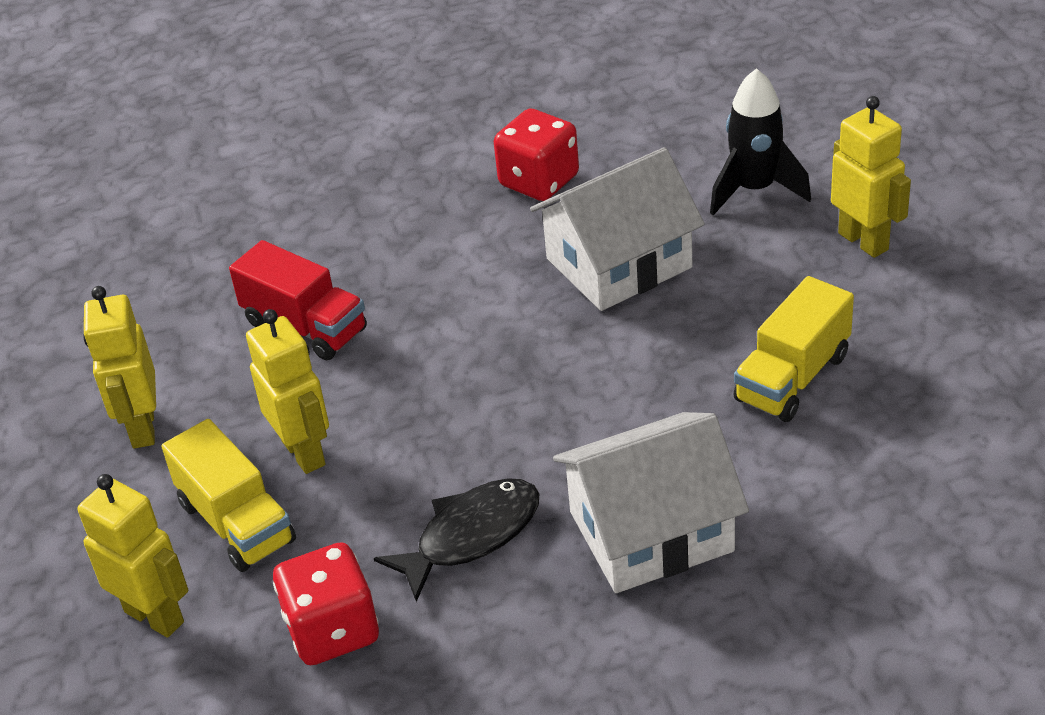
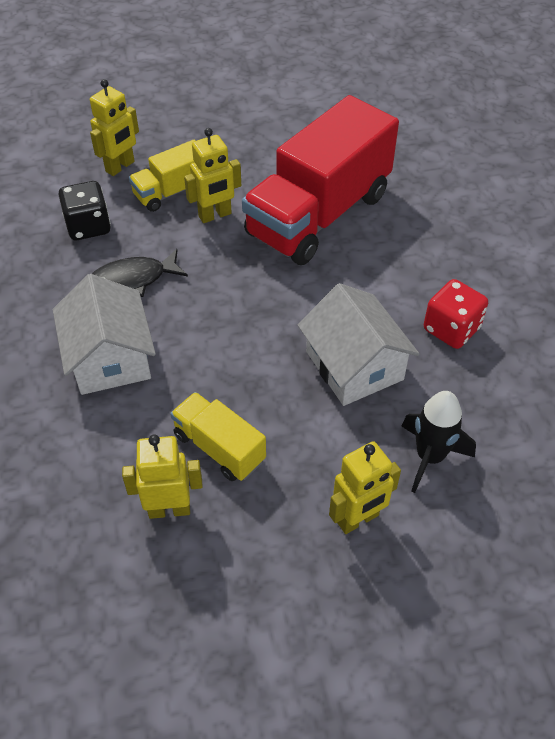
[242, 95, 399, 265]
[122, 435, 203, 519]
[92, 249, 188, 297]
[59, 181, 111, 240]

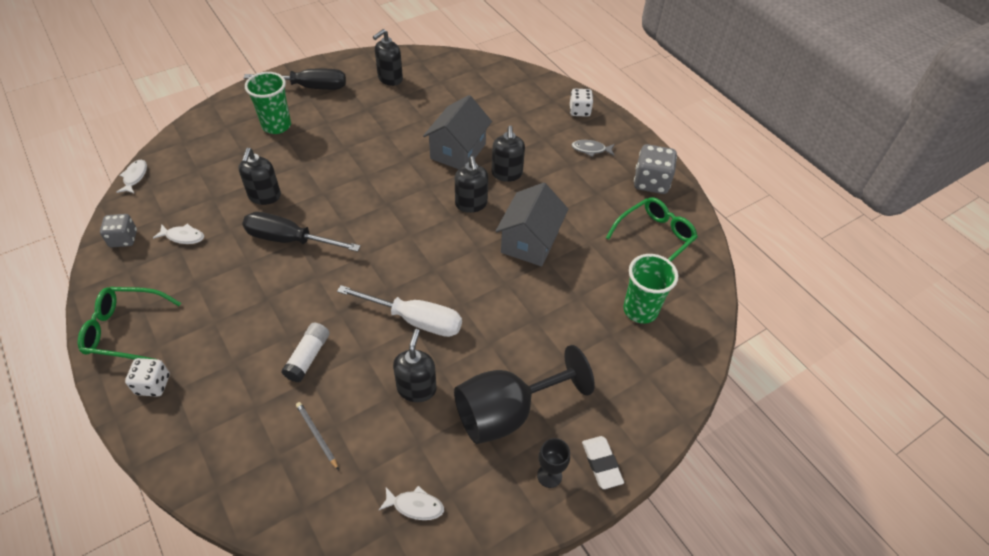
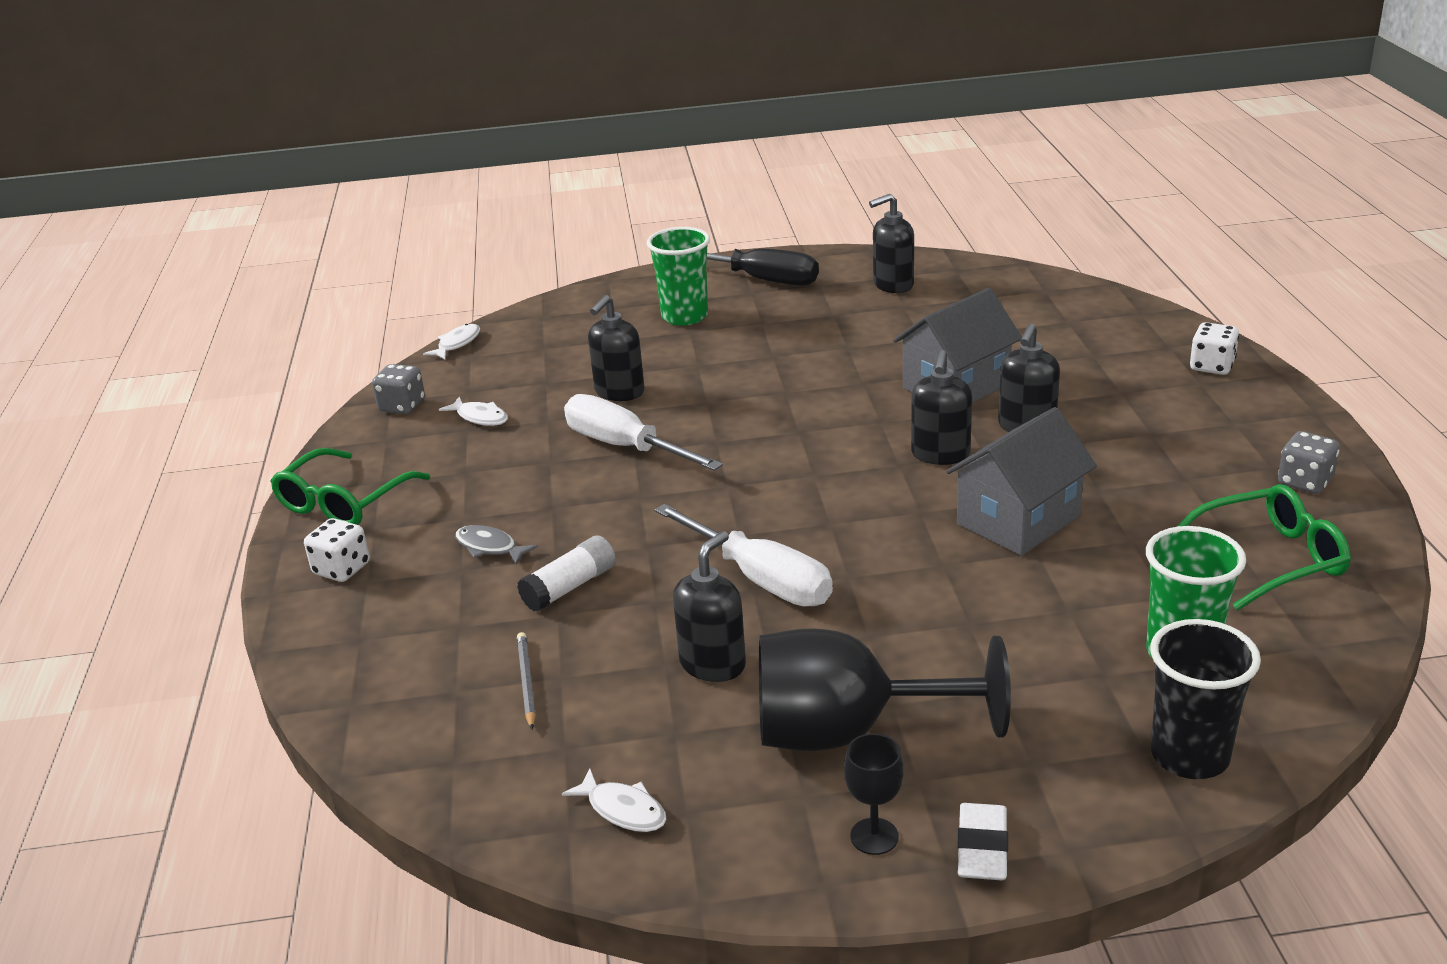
[455, 525, 538, 565]
[1278, 431, 1340, 494]
[564, 394, 723, 471]
[270, 448, 430, 525]
[1150, 619, 1261, 779]

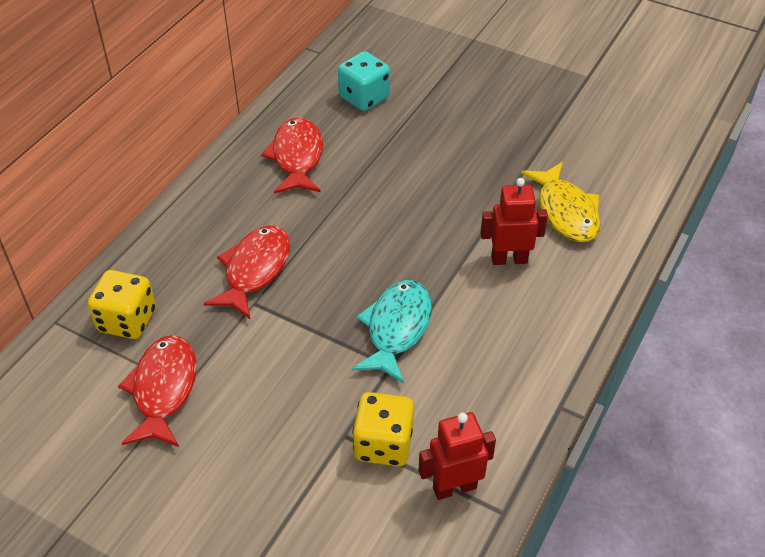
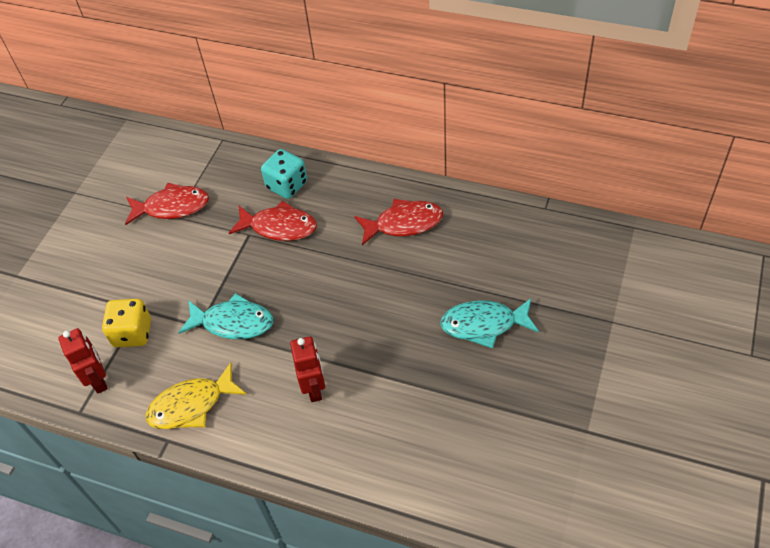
[261, 149, 307, 199]
[145, 362, 247, 429]
[88, 270, 156, 339] (first image)
[440, 298, 539, 349]

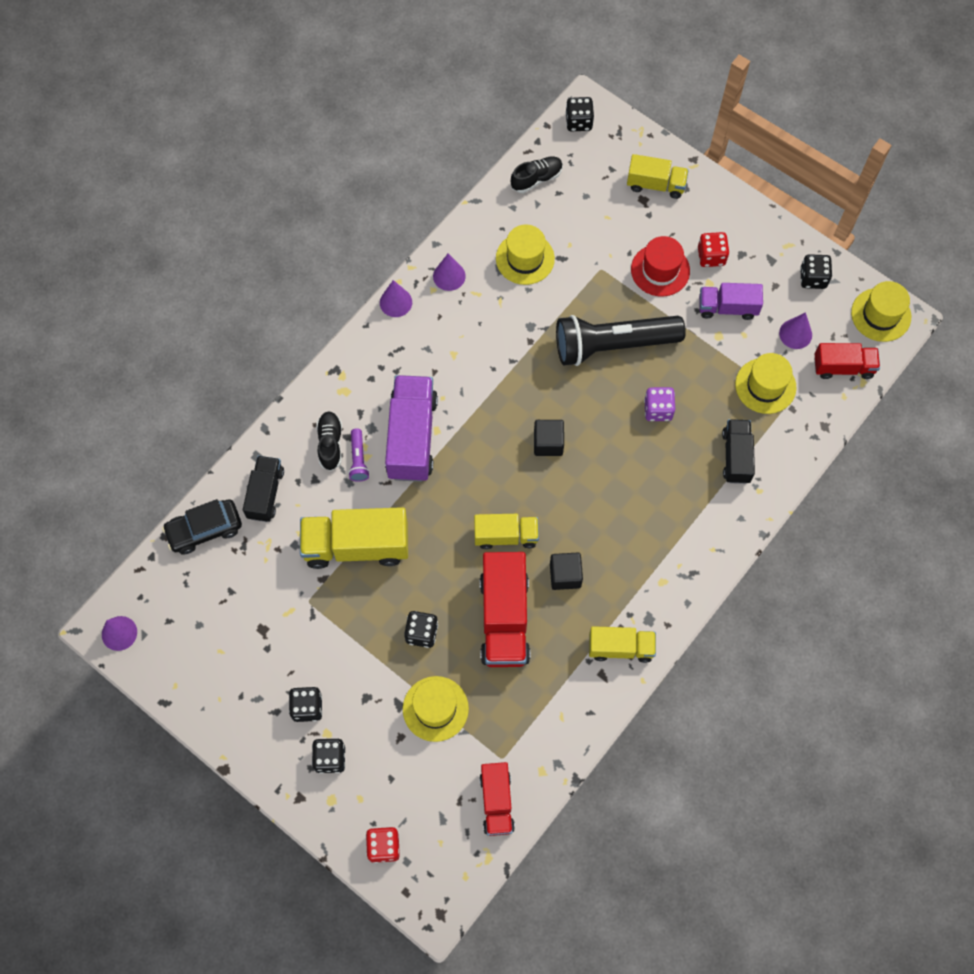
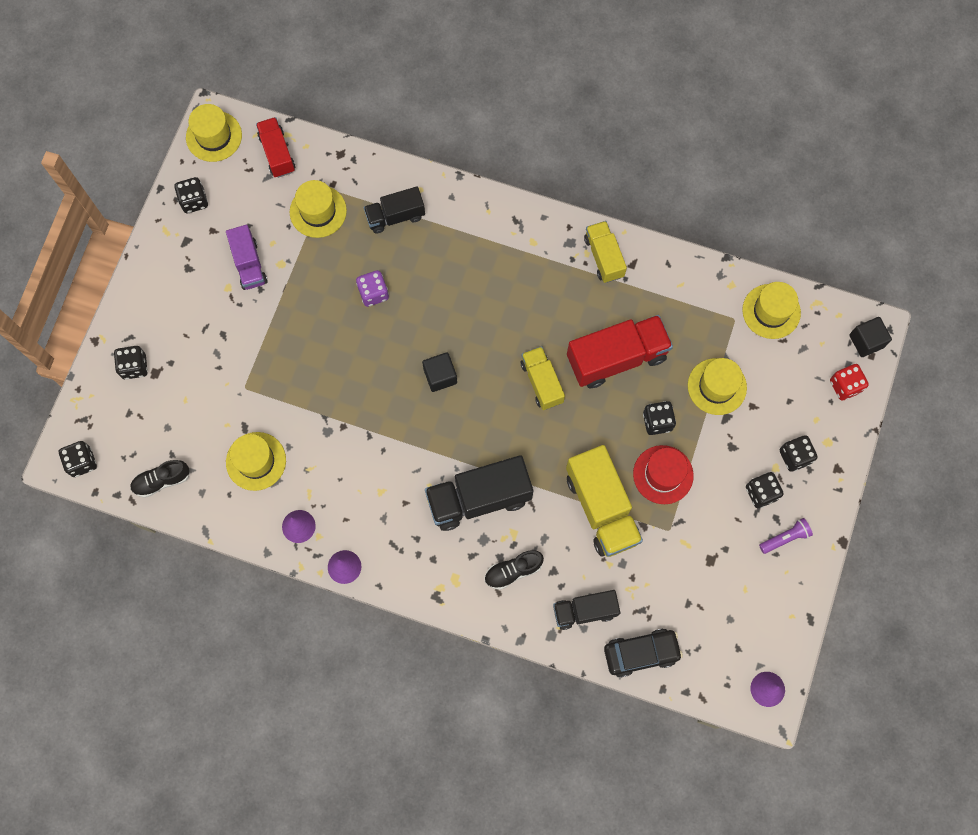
[114, 346, 148, 380]
[130, 460, 190, 498]
[698, 232, 729, 267] (first image)
[633, 445, 694, 504]
[779, 312, 812, 349] (first image)
[556, 315, 686, 366] (first image)
[425, 455, 533, 531]
[759, 518, 813, 554]
[604, 629, 683, 677]
[849, 317, 892, 357]
[742, 282, 801, 339]

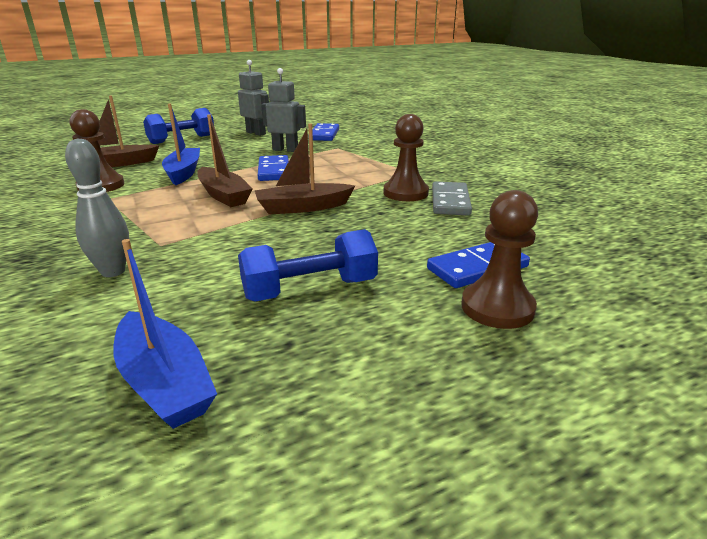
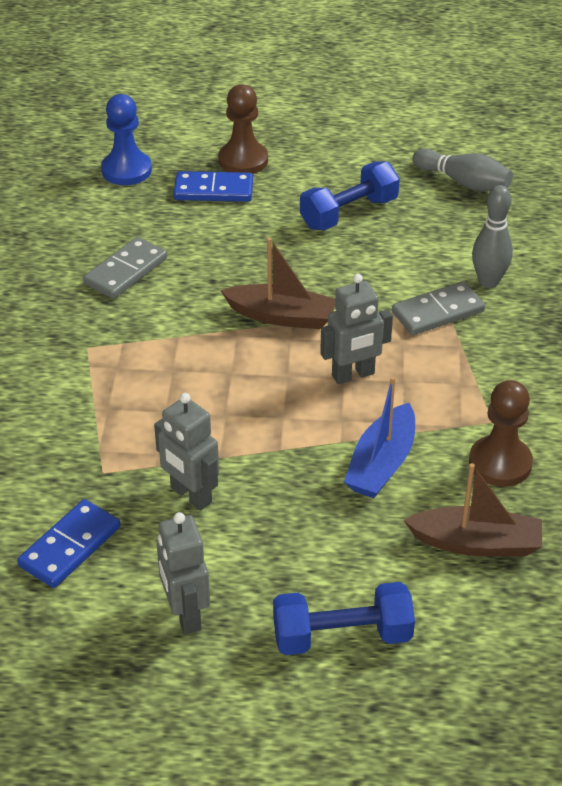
[320, 274, 393, 384]
[383, 114, 429, 201] (first image)
[258, 155, 289, 181] (first image)
[300, 161, 400, 230]
[412, 149, 513, 191]
[101, 94, 152, 185]
[392, 281, 485, 335]

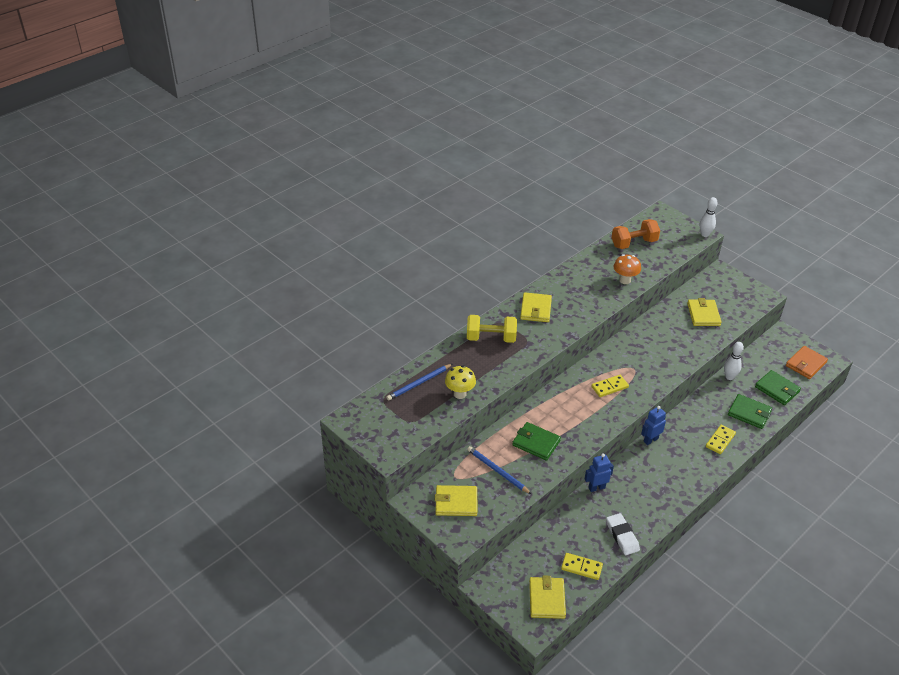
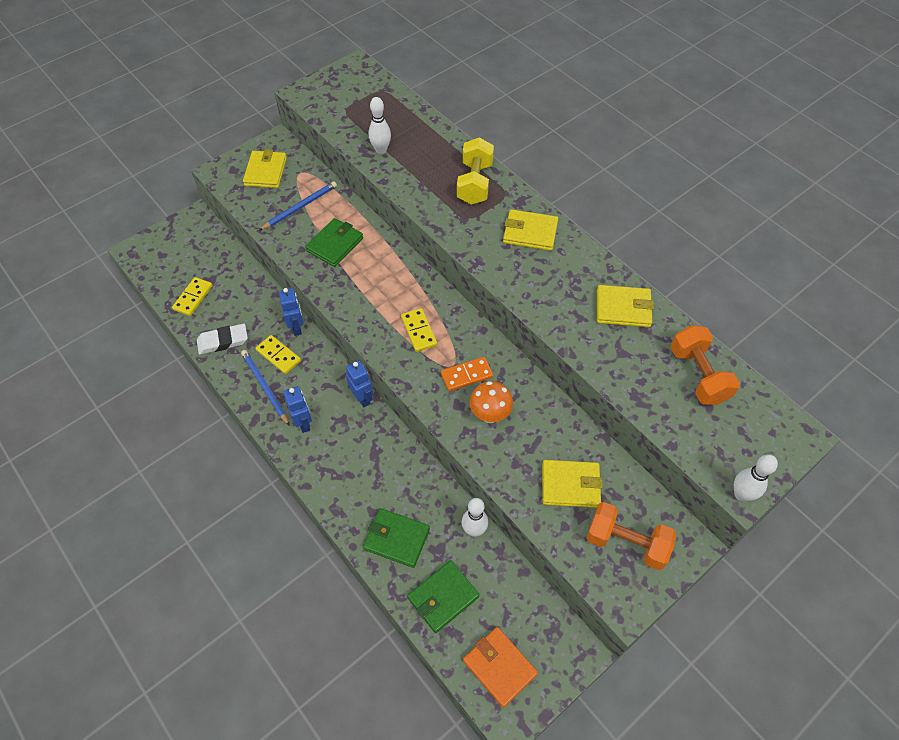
[470, 381, 513, 423]
[241, 350, 290, 426]
[369, 97, 391, 154]
[363, 508, 430, 568]
[256, 335, 301, 374]
[597, 285, 654, 327]
[441, 357, 493, 391]
[284, 386, 312, 433]
[587, 502, 676, 570]

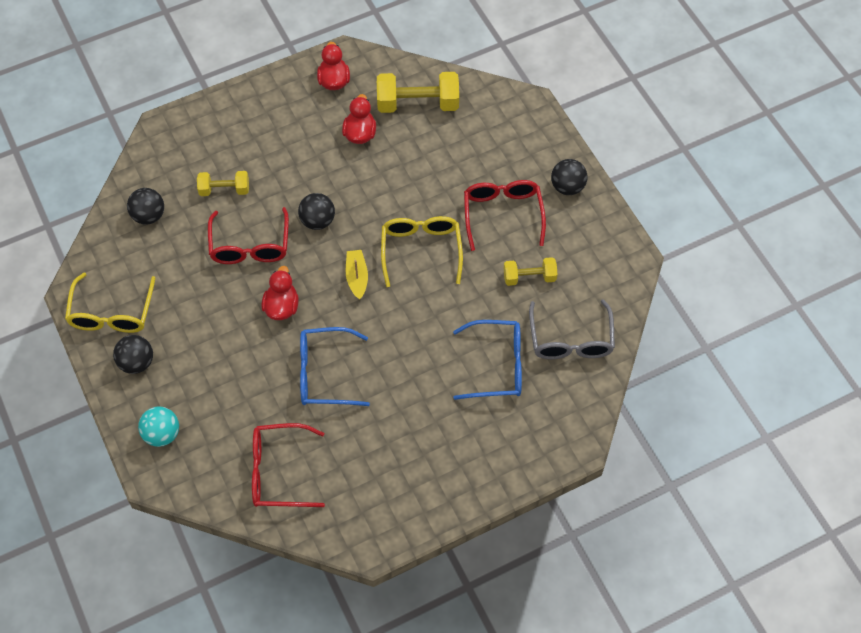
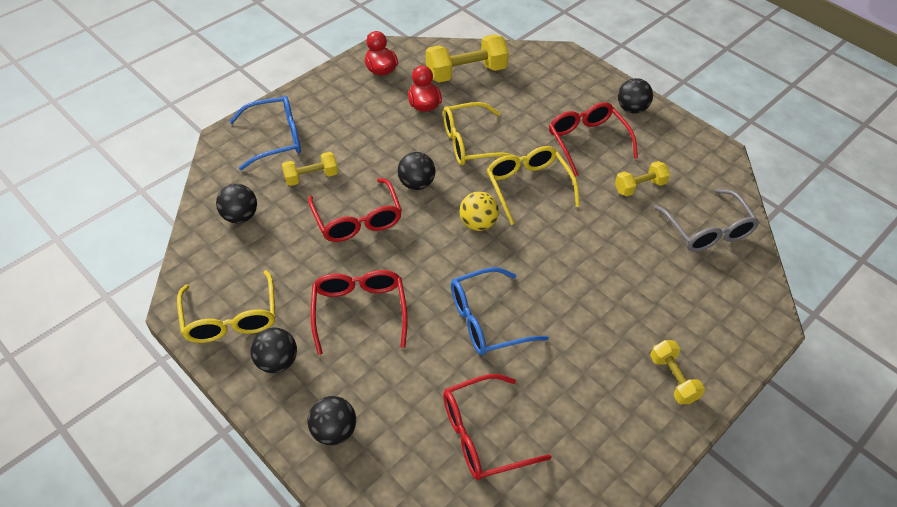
[459, 191, 499, 231]
[262, 266, 299, 320] (first image)
[229, 96, 301, 170]
[308, 396, 356, 445]
[443, 102, 520, 165]
[311, 270, 408, 355]
[650, 340, 705, 404]

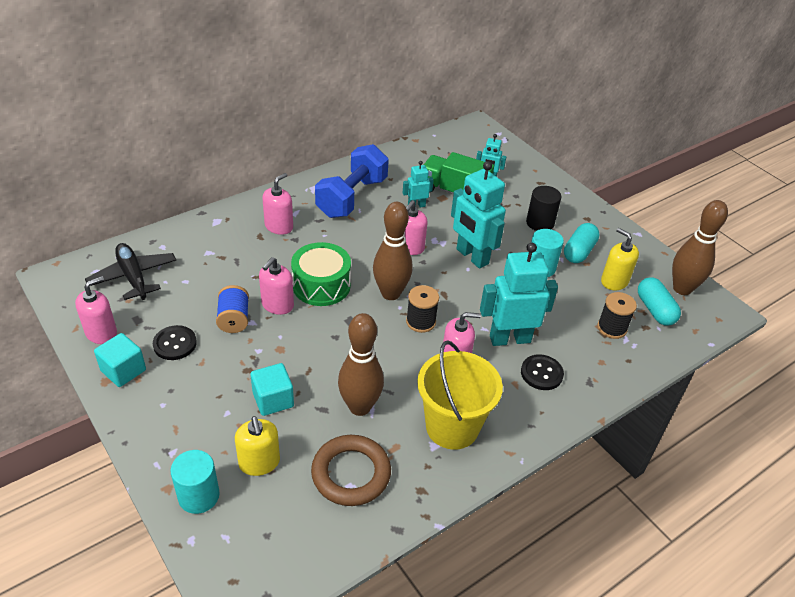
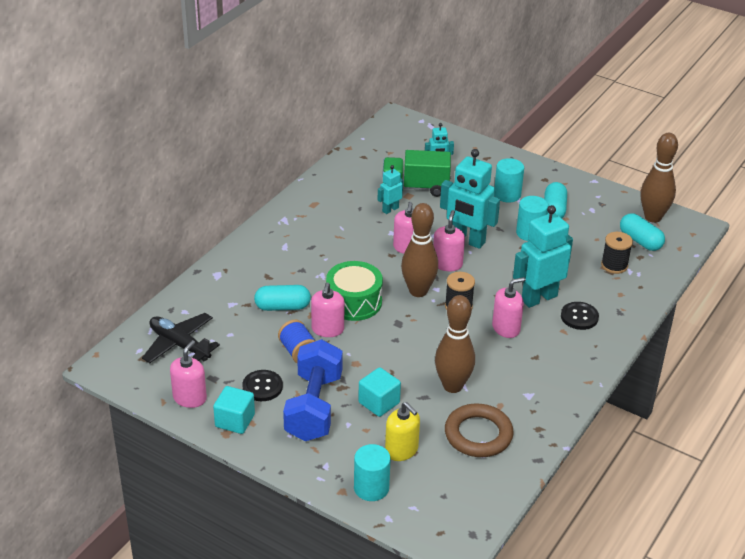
[283, 339, 343, 441]
[433, 210, 465, 271]
[494, 158, 524, 203]
[601, 228, 639, 290] (first image)
[417, 340, 503, 450] (first image)
[254, 285, 311, 311]

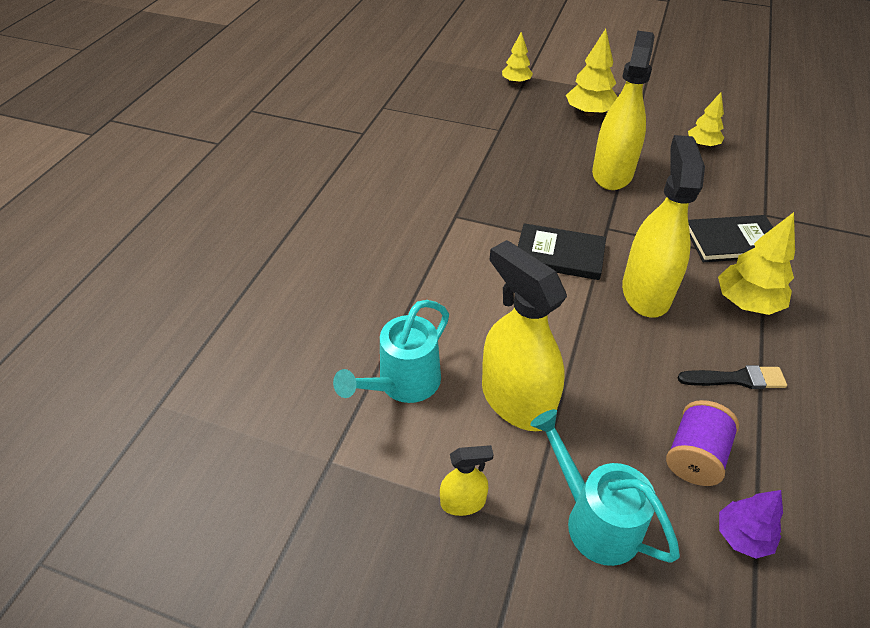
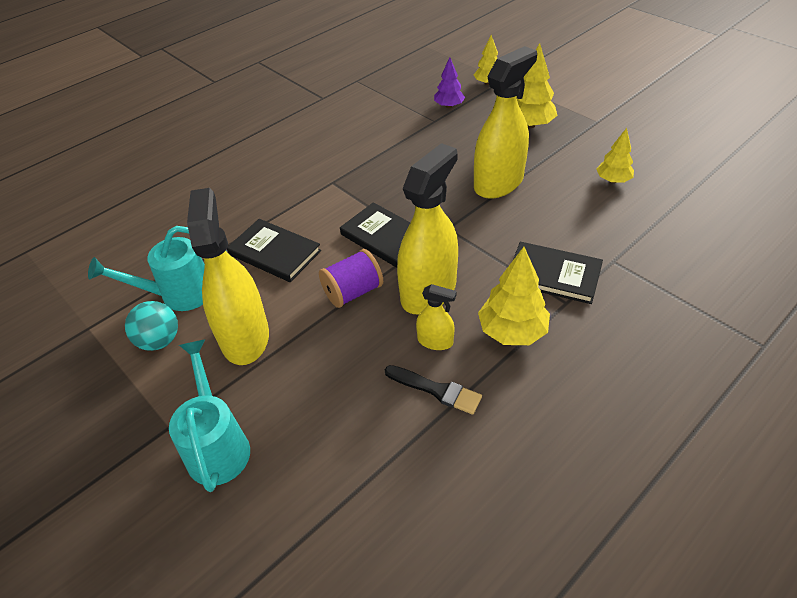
[319, 249, 383, 308]
[416, 284, 457, 350]
[434, 57, 465, 108]
[227, 219, 321, 282]
[125, 301, 178, 351]

